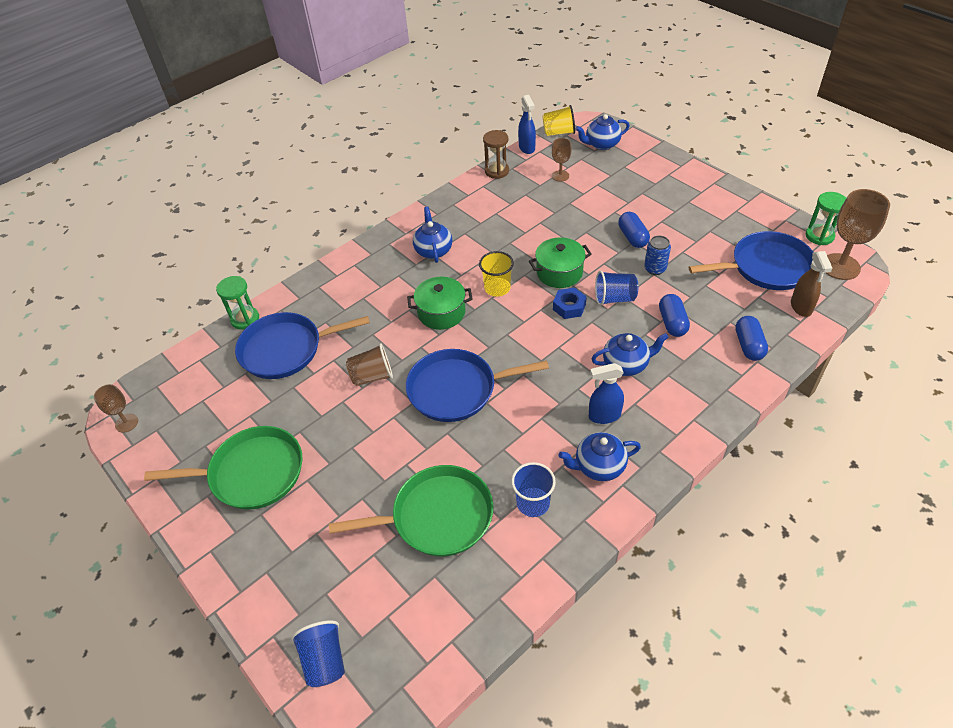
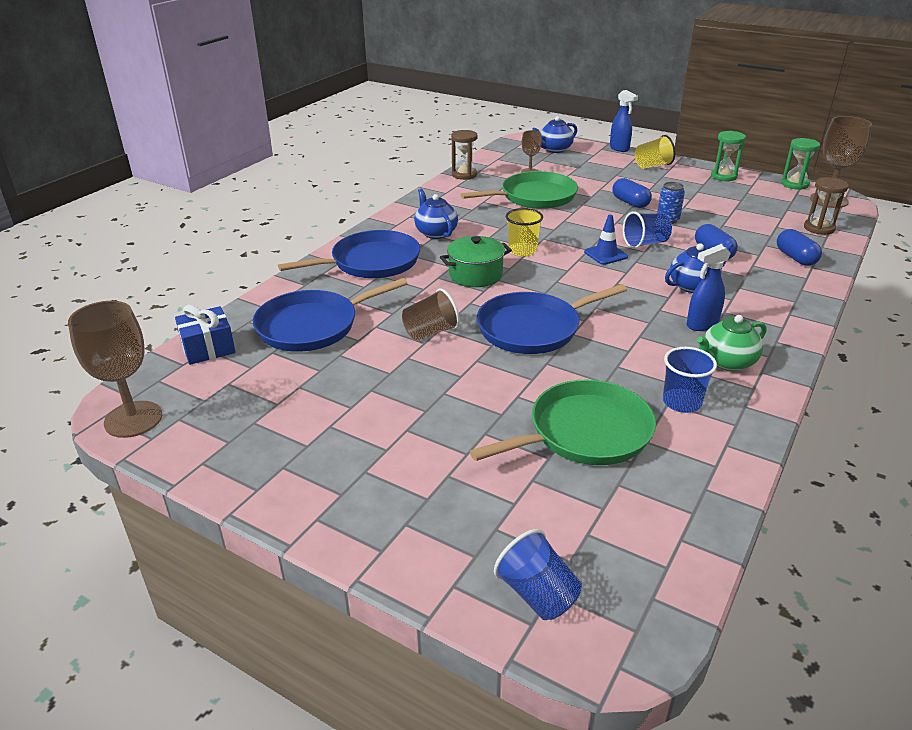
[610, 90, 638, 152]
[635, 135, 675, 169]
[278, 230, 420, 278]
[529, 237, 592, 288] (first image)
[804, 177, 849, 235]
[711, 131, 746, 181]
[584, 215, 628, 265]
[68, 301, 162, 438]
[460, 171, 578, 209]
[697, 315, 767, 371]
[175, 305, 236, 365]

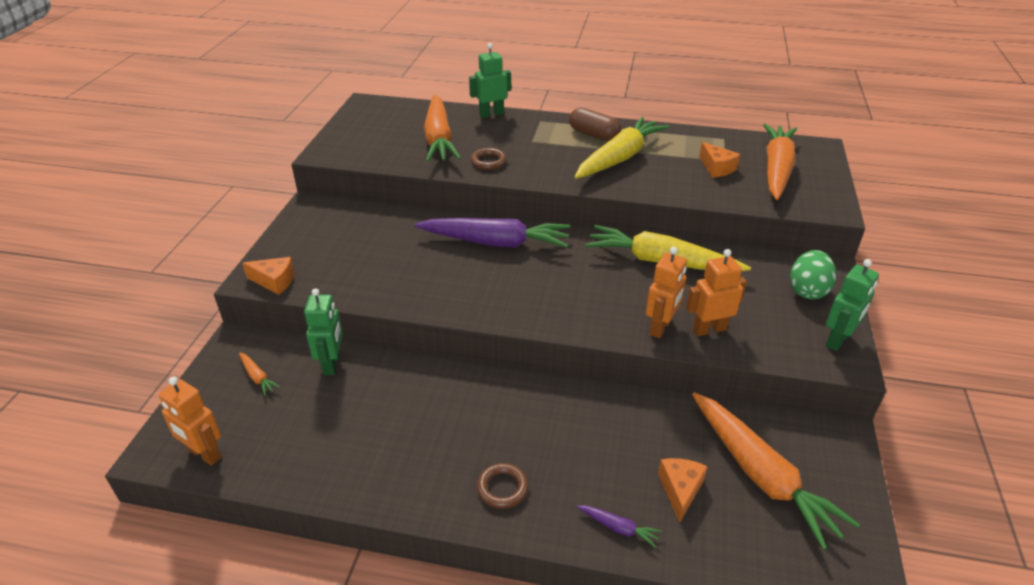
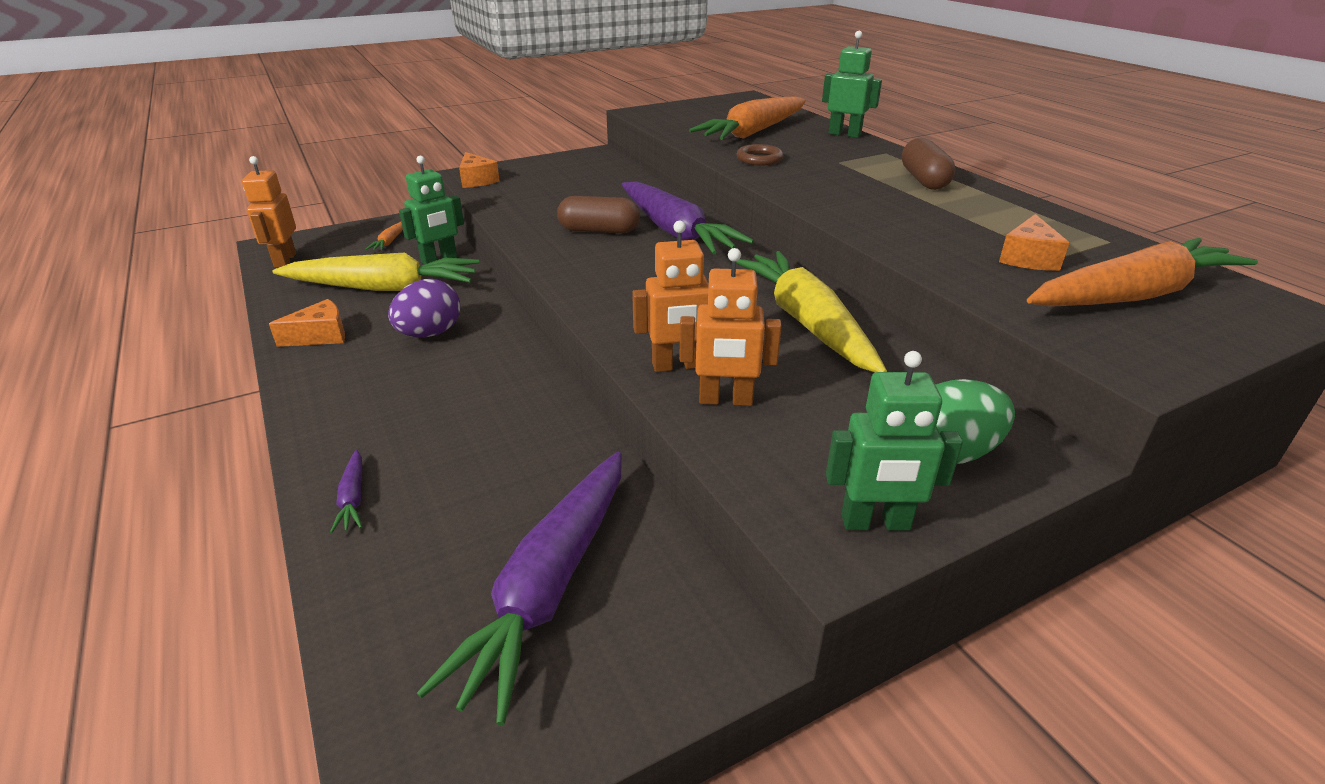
[272, 252, 479, 291]
[679, 248, 782, 406]
[417, 452, 622, 725]
[269, 299, 345, 347]
[477, 463, 529, 509] (first image)
[557, 196, 640, 233]
[388, 279, 460, 338]

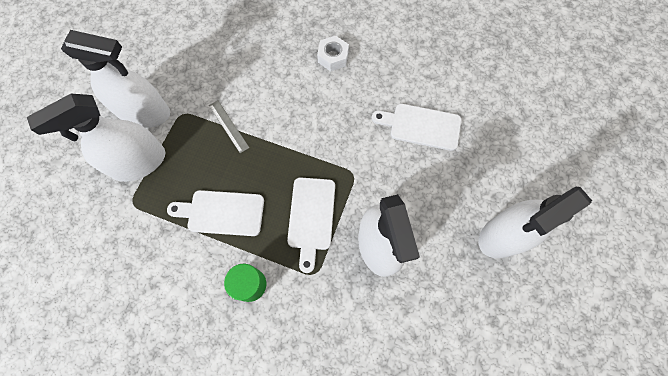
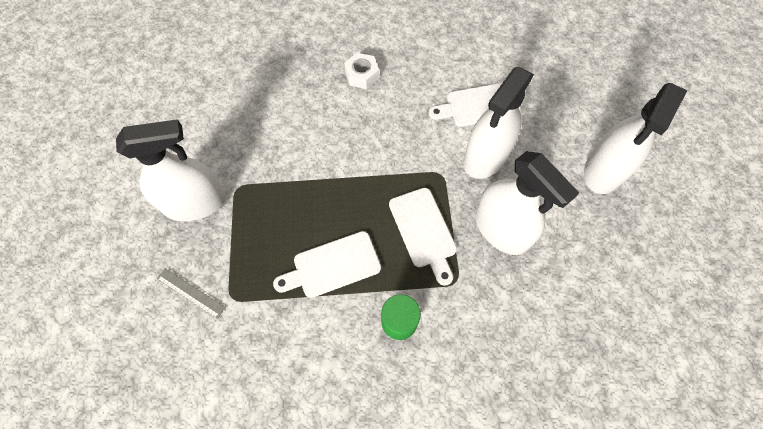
[464, 67, 534, 179]
[157, 268, 226, 319]

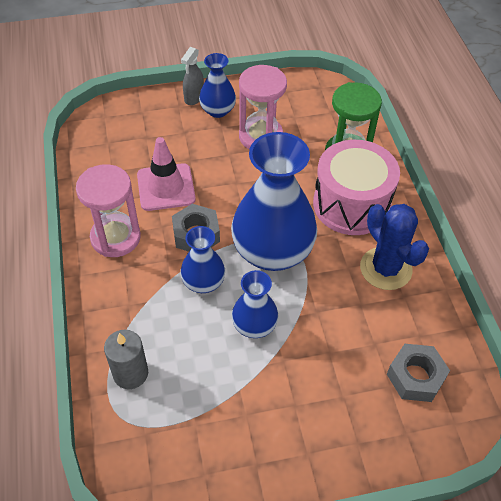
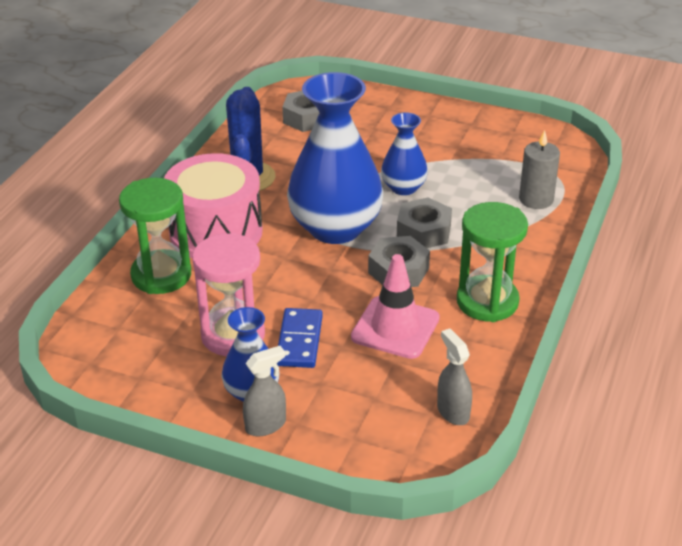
[457, 202, 528, 322]
[397, 198, 452, 248]
[277, 308, 323, 368]
[437, 328, 472, 425]

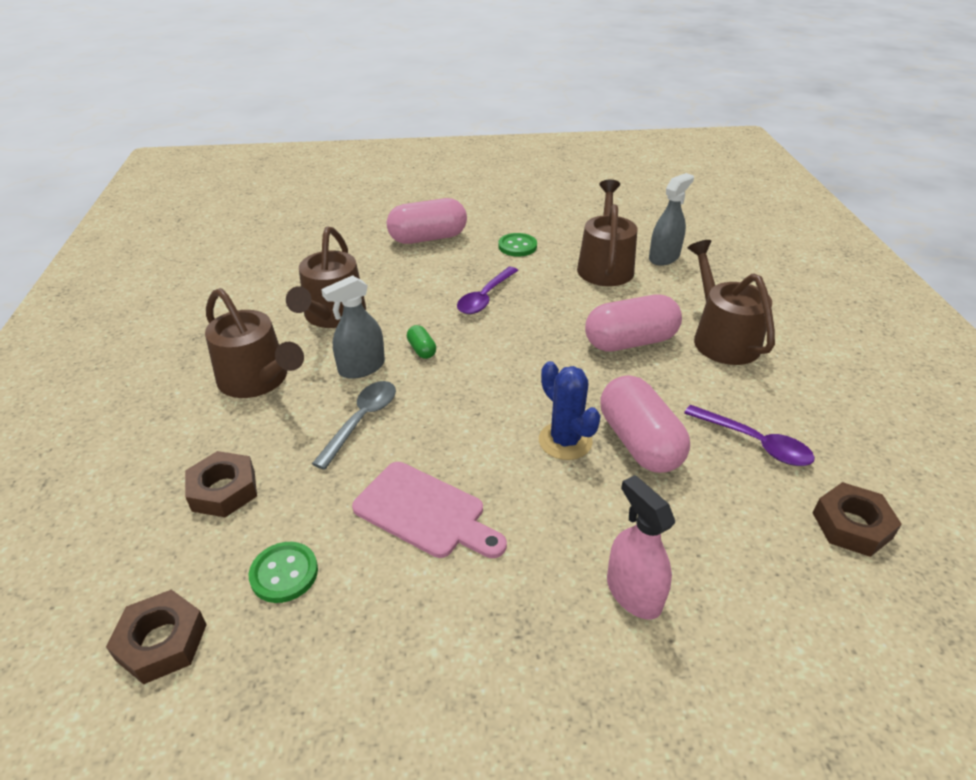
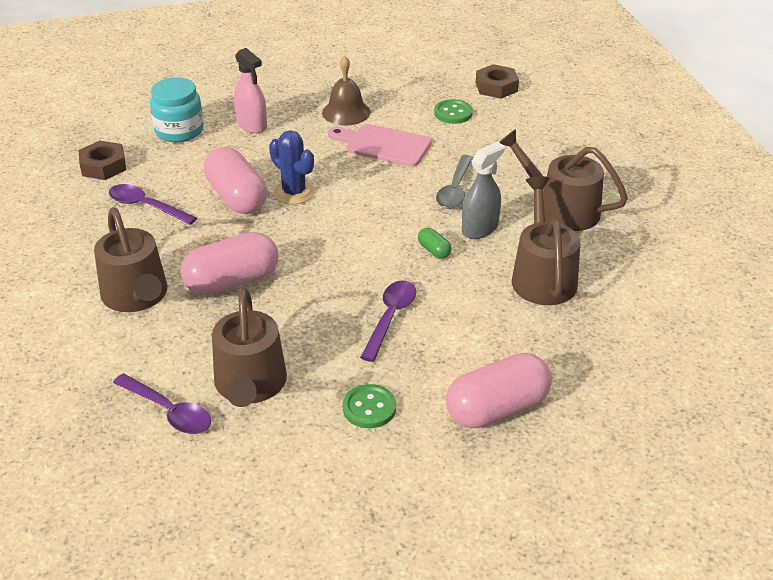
[113, 373, 211, 434]
[185, 451, 257, 518] (first image)
[322, 56, 370, 126]
[150, 77, 204, 142]

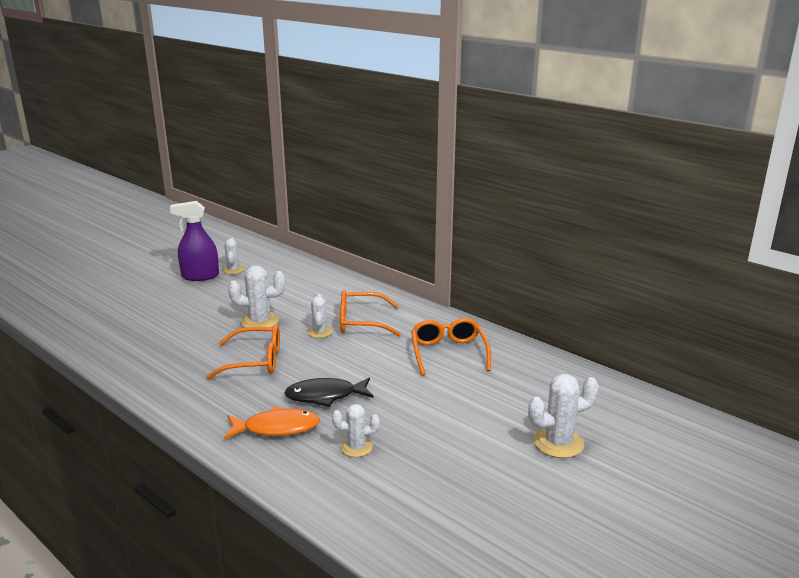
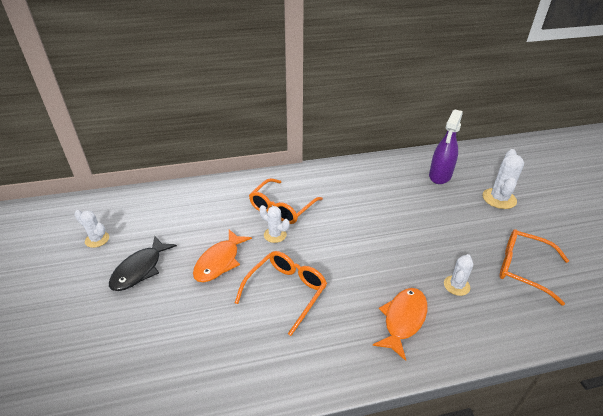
[429, 109, 463, 184]
[193, 229, 252, 282]
[499, 229, 569, 306]
[109, 236, 177, 291]

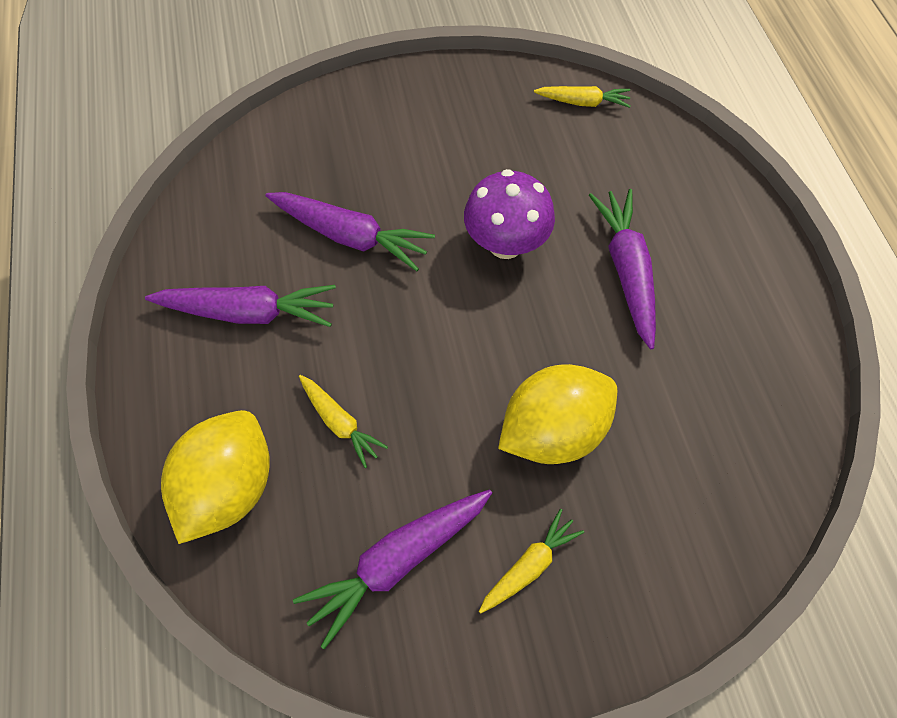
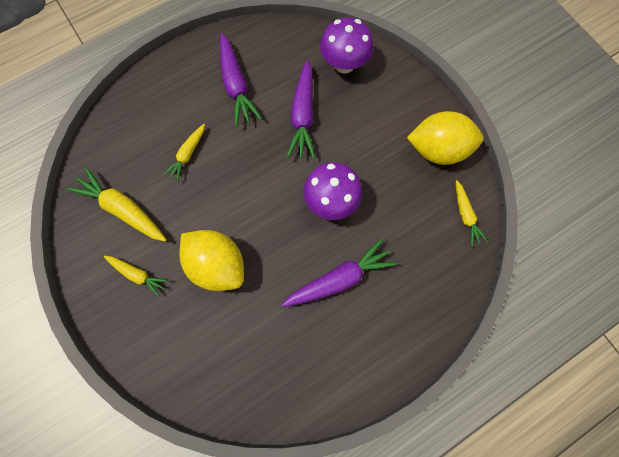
[407, 111, 483, 165]
[67, 167, 167, 242]
[320, 18, 373, 74]

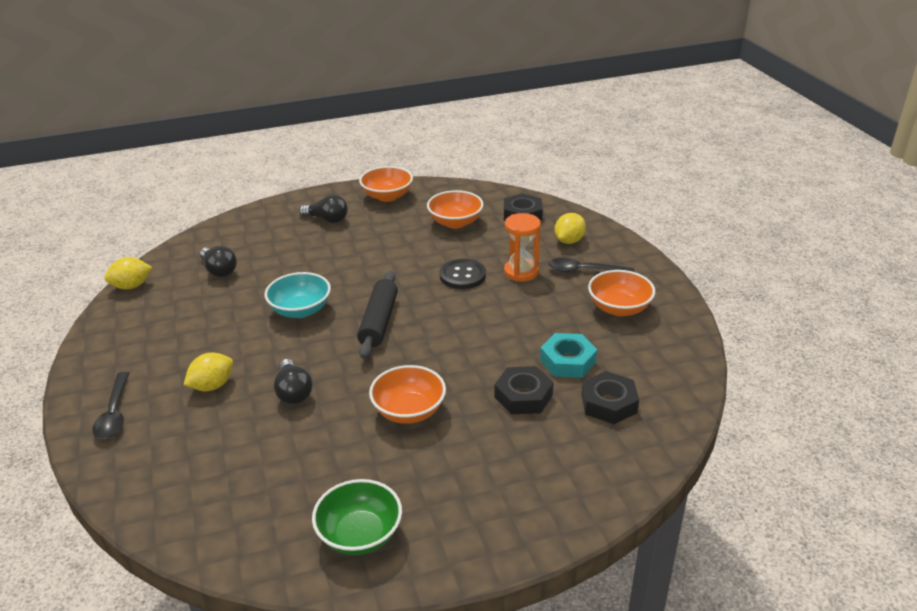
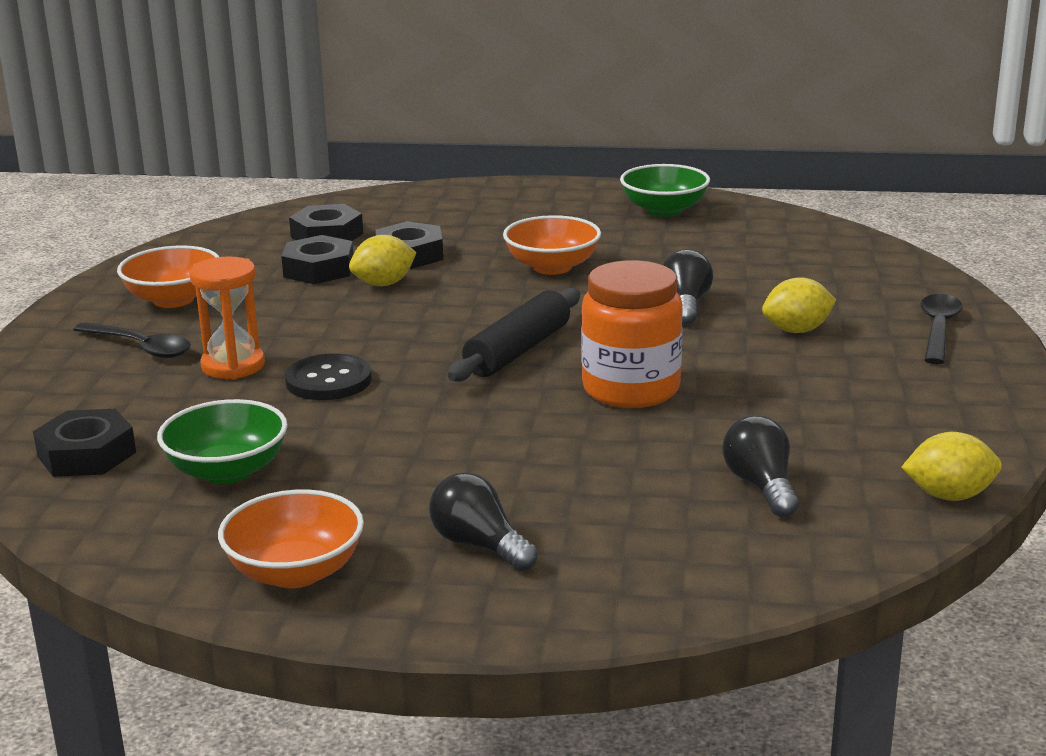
[157, 399, 288, 484]
[349, 235, 416, 286]
[581, 260, 683, 408]
[281, 235, 353, 284]

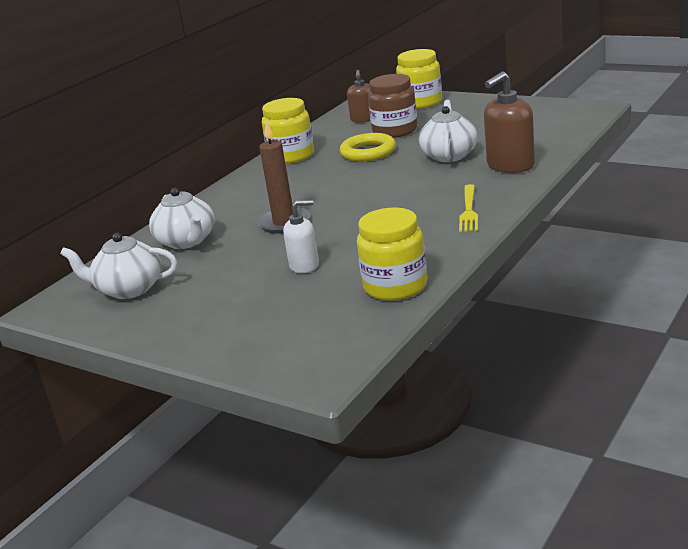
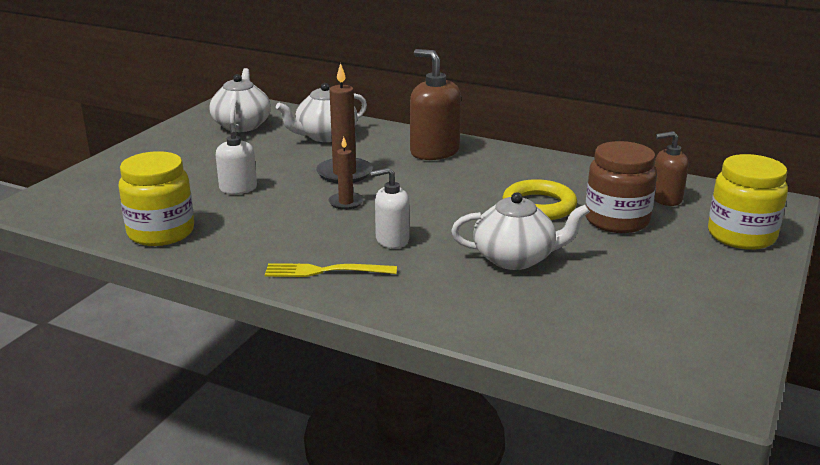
[410, 49, 461, 160]
[262, 98, 314, 164] (first image)
[328, 137, 364, 210]
[370, 168, 410, 249]

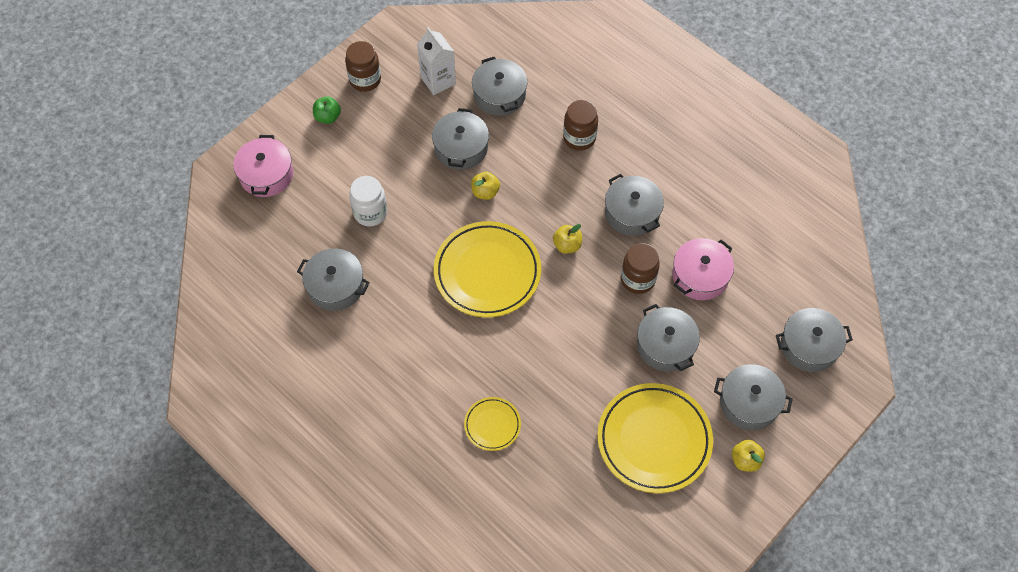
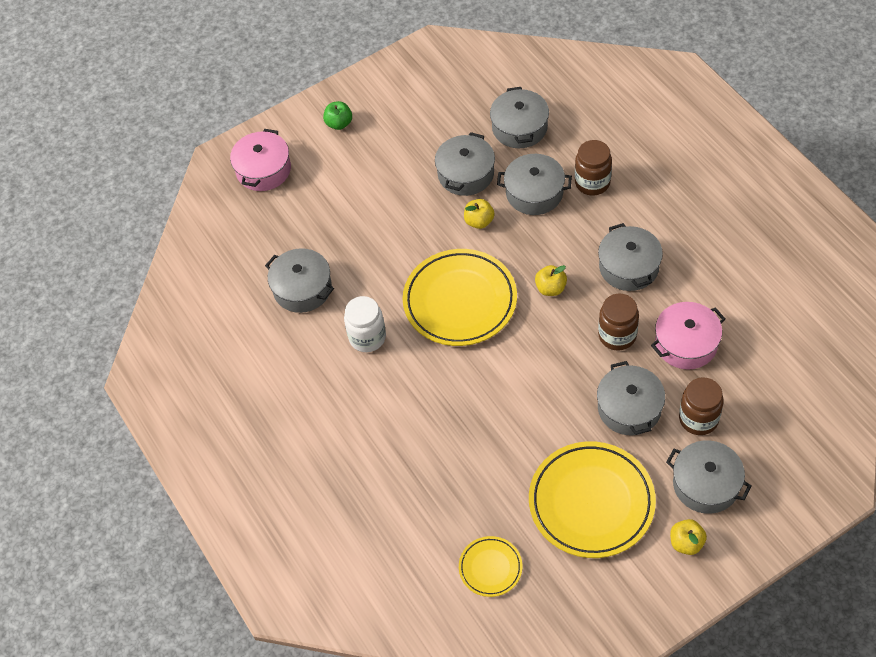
[417, 27, 456, 95] (first image)
[679, 377, 724, 435]
[344, 296, 386, 352]
[497, 154, 572, 215]
[459, 536, 522, 597]

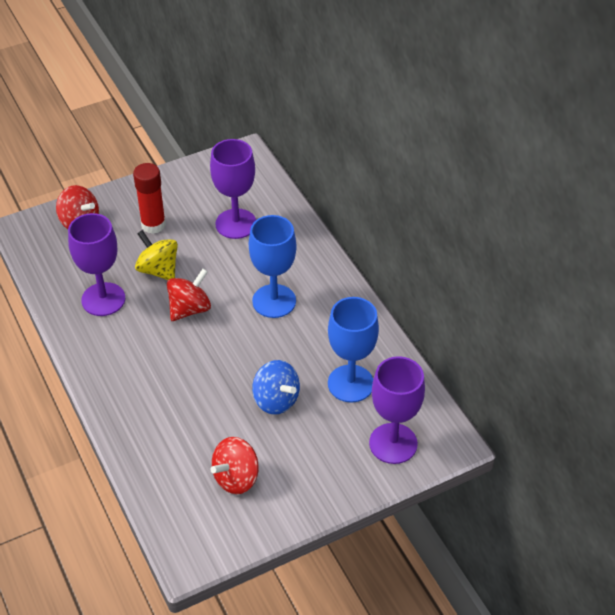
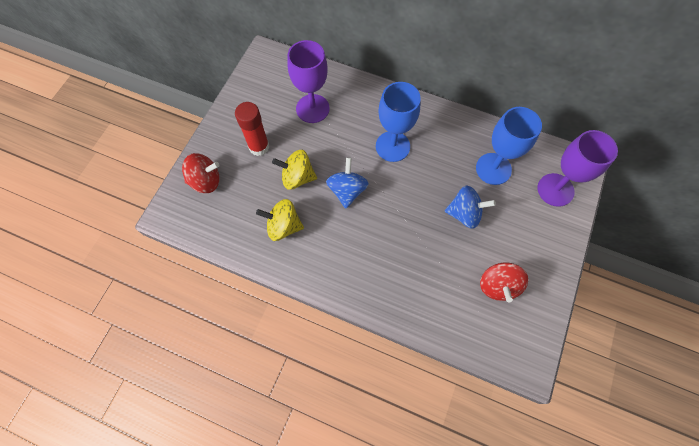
[256, 199, 304, 241]
[326, 157, 369, 209]

